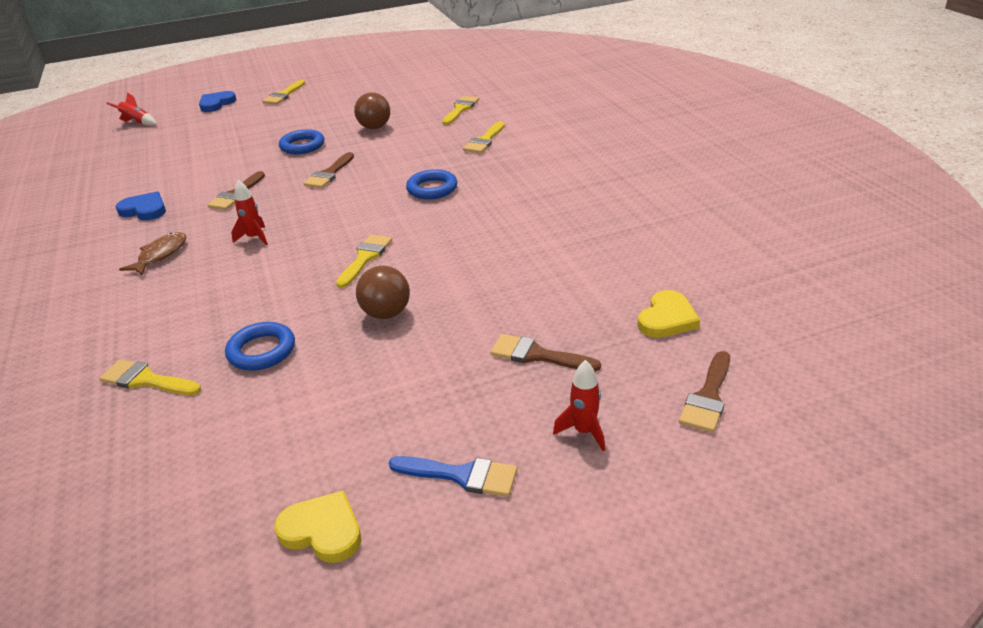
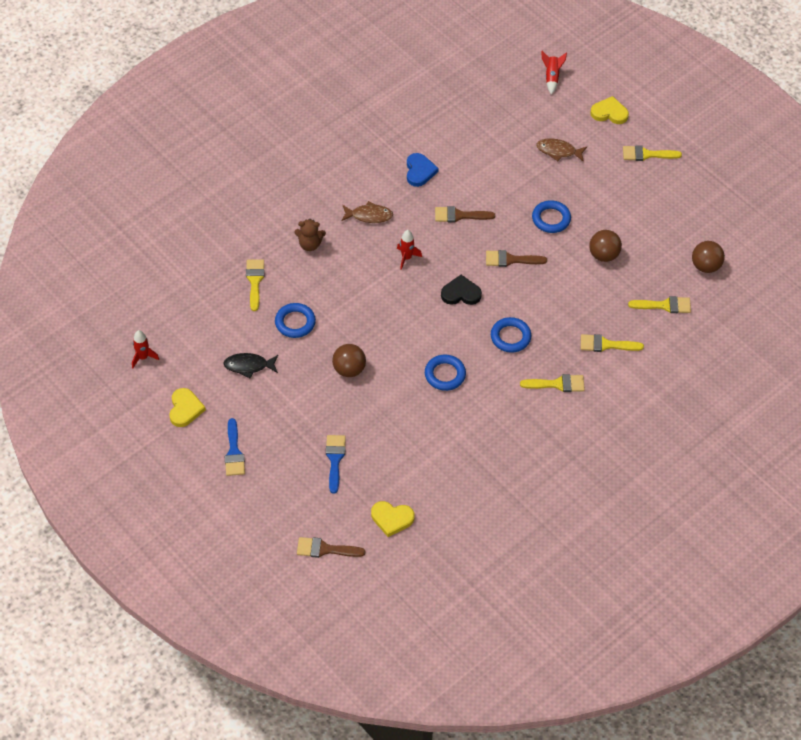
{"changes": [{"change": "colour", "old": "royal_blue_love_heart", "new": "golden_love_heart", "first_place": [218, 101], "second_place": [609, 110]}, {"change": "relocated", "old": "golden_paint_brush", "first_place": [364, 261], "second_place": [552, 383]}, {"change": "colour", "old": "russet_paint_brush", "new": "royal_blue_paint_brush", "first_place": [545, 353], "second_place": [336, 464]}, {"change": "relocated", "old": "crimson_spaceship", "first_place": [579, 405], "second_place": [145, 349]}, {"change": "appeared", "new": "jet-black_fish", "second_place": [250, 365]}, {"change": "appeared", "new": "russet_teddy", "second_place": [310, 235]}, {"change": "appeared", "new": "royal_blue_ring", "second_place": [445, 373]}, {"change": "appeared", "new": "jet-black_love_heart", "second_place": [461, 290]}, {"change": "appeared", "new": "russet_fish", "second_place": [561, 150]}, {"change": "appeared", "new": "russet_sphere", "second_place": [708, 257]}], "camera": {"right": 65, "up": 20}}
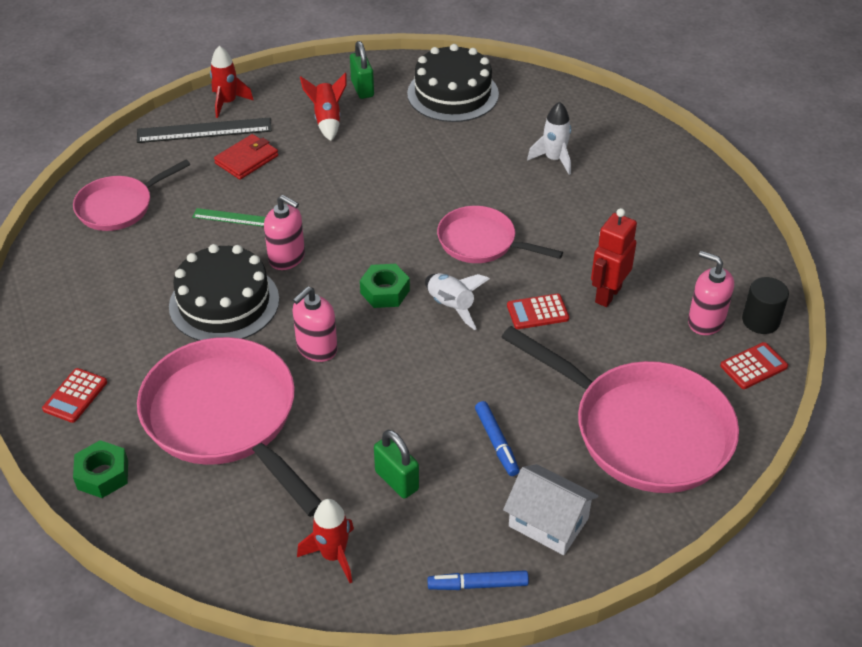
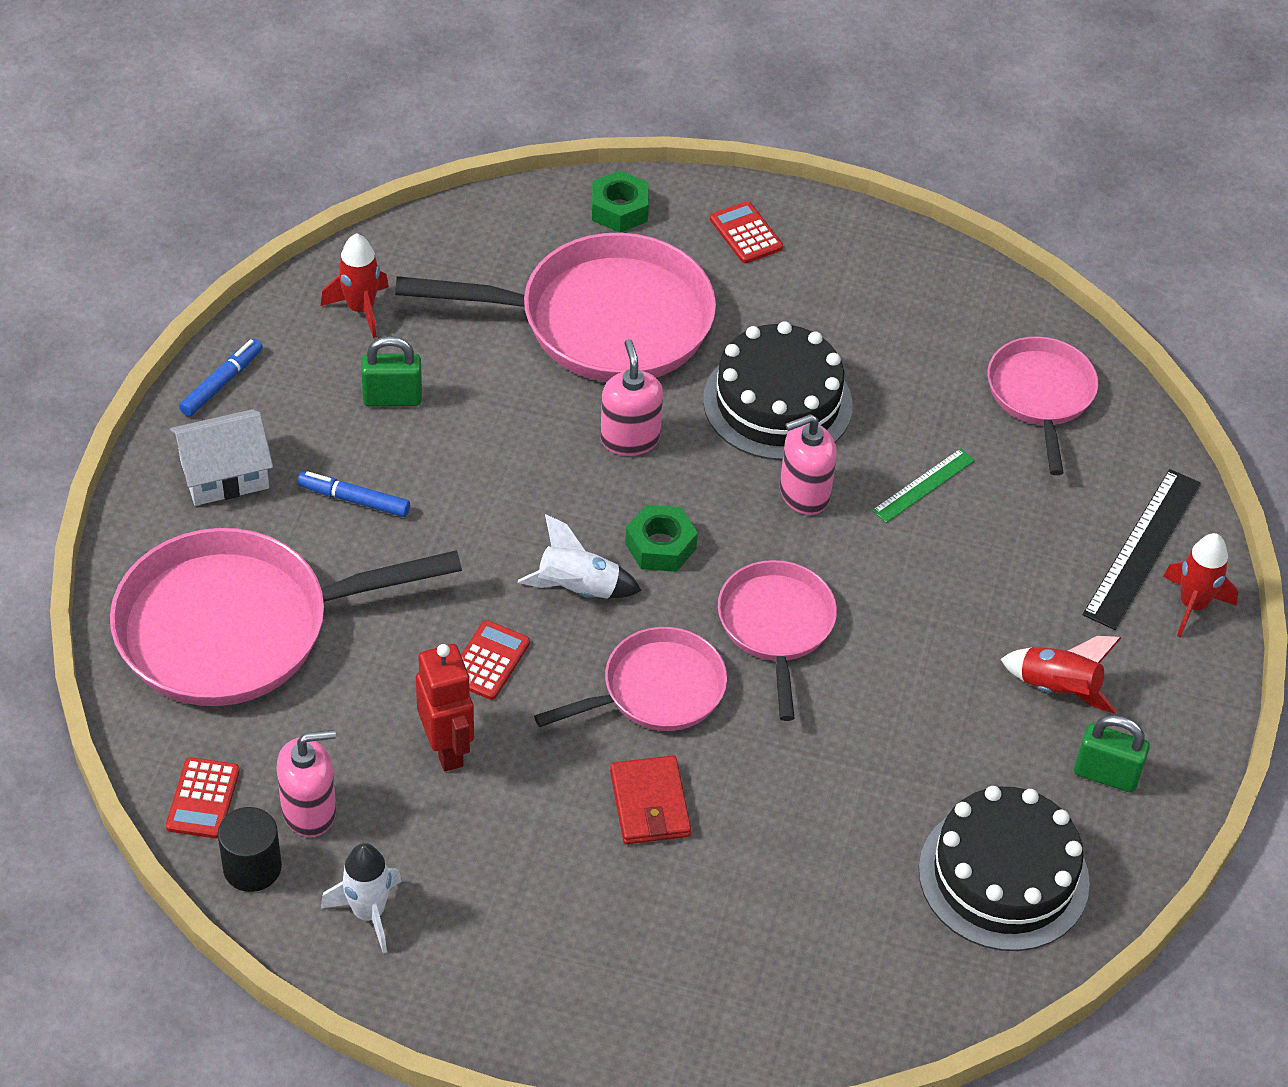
{"changes": [{"change": "relocated", "old": "crimson_card_wallet", "first_place": [246, 157], "second_place": [650, 799]}, {"change": "relocated", "old": "pure_white_spaceship", "first_place": [549, 138], "second_place": [361, 898]}, {"change": "appeared", "new": "rose-pink_pan", "second_place": [777, 640]}], "camera": {"right": 125, "up": 5}}
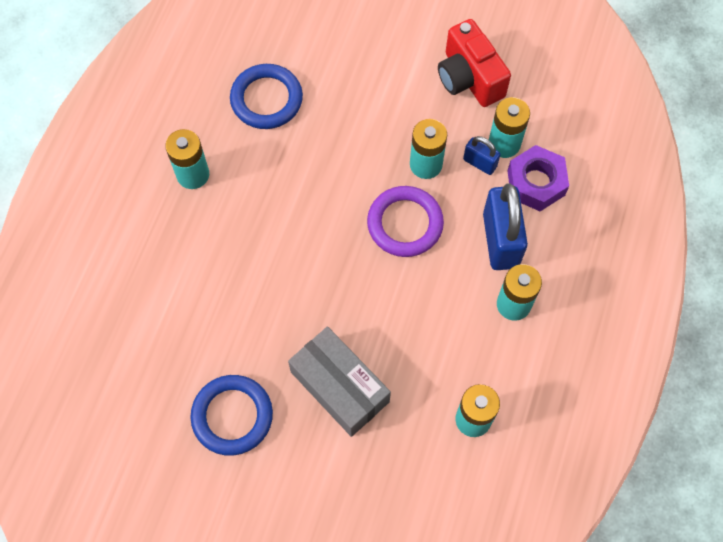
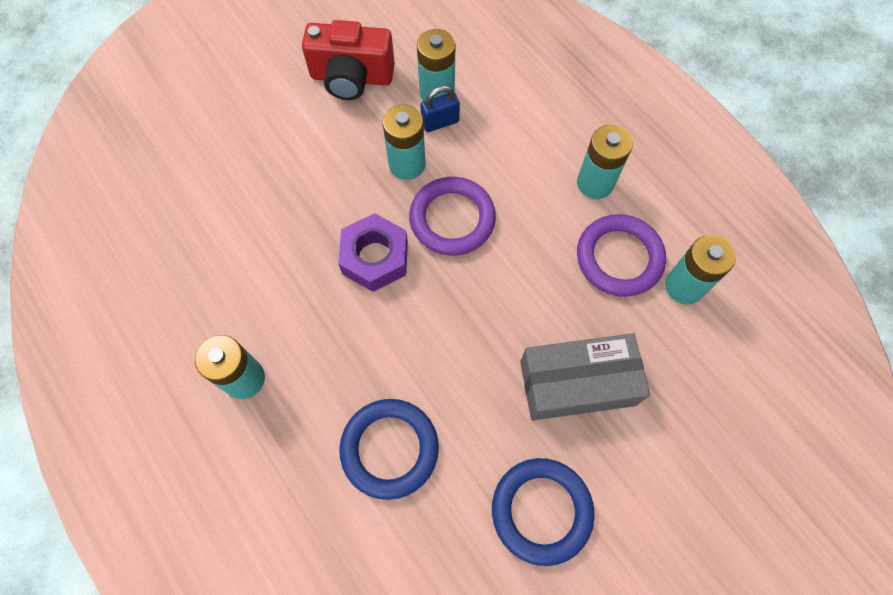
{"changes": [{"change": "relocated", "old": "royal_blue_ring", "first_place": [266, 96], "second_place": [389, 449]}, {"change": "missing", "old": "royal_blue_lock", "first_place": [505, 226]}, {"change": "relocated", "old": "purple_hexagon_nut", "first_place": [538, 178], "second_place": [373, 252]}, {"change": "appeared", "new": "purple_ring", "second_place": [621, 255]}], "camera": {"right": -55, "up": 0}}
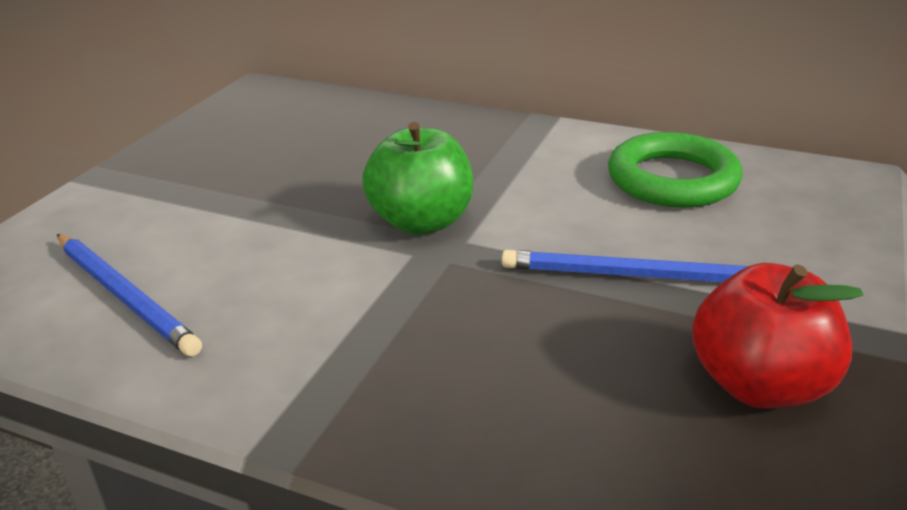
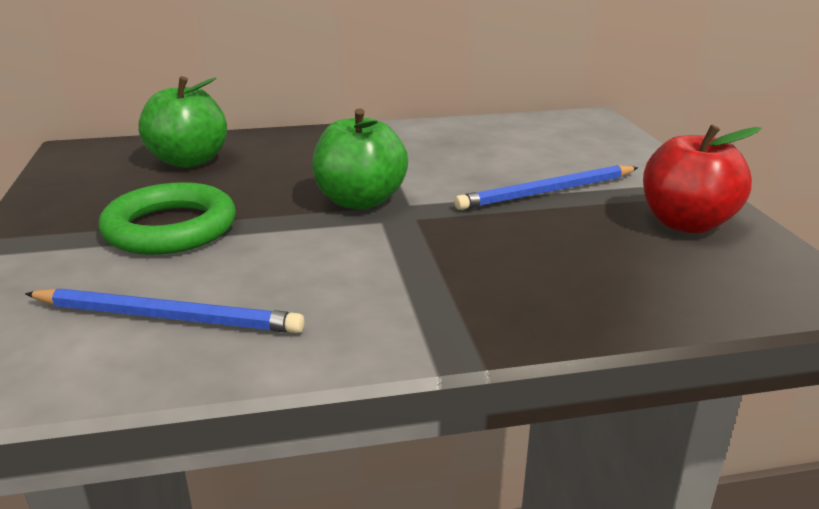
{"changes": [{"change": "relocated", "old": "green_ring", "first_place": [675, 170], "second_place": [167, 218]}, {"change": "appeared", "new": "green_apple_fruit", "second_place": [182, 122]}], "camera": {"right": -35, "up": -5}}
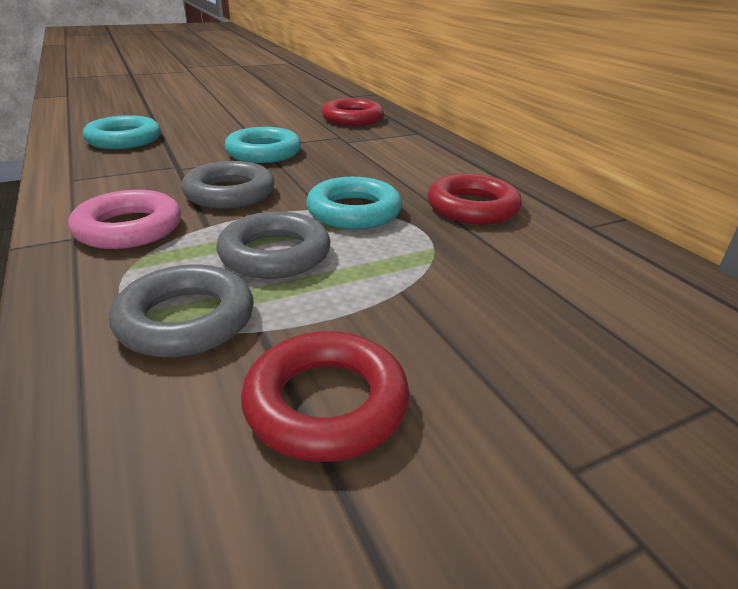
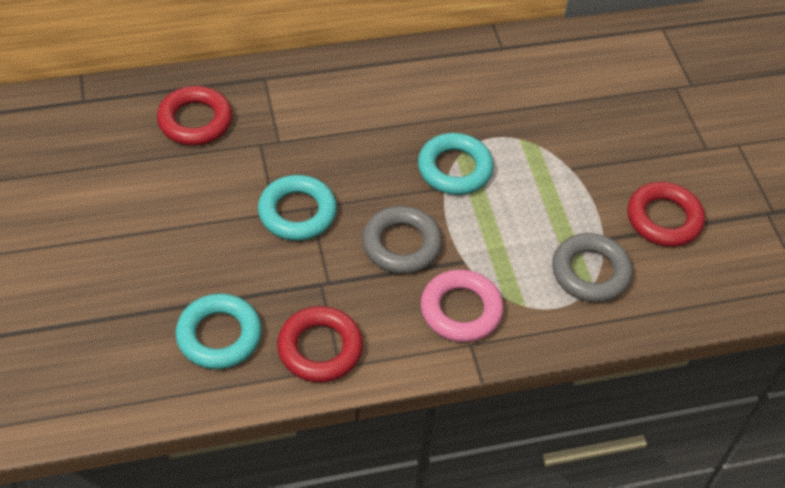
{"changes": [{"change": "missing", "old": "grey_ring", "first_place": [273, 245]}, {"change": "relocated", "old": "crimson_ring", "first_place": [474, 199], "second_place": [320, 344]}], "camera": {"right": -80, "up": 20}}
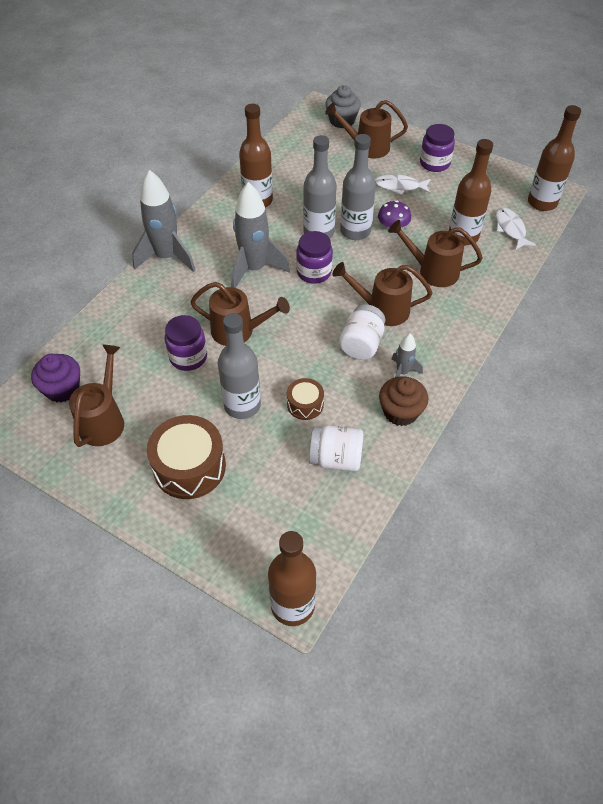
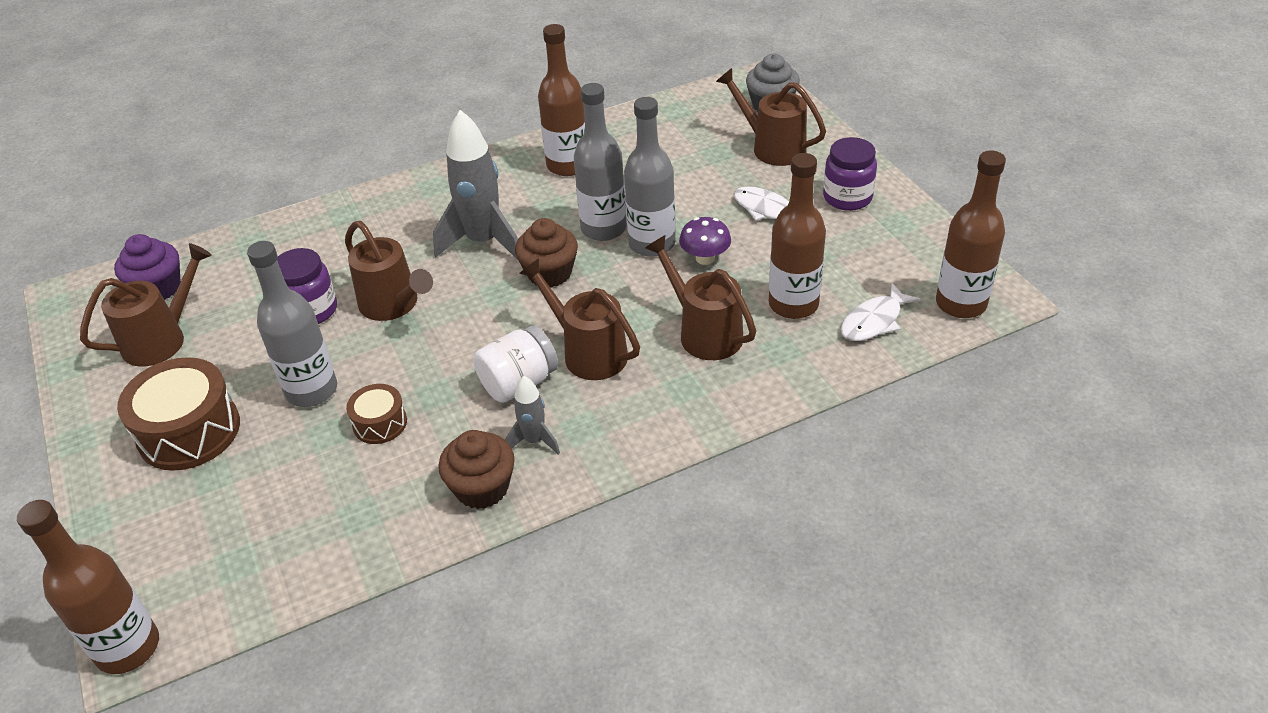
{"changes": [{"change": "missing", "old": "grey_spaceship", "first_place": [164, 221]}, {"change": "exchanged", "old": "purple_preserve_jar", "new": "russet_fairy_cake", "first_place": [314, 257], "second_place": [546, 253]}, {"change": "missing", "old": "pure_white_preserve_jar", "first_place": [336, 448]}, {"change": "spun", "old": "pure_white_fish", "first_place": [516, 229], "second_place": [881, 312], "degrees": -150}], "camera": {"right": 35, "up": -10}}
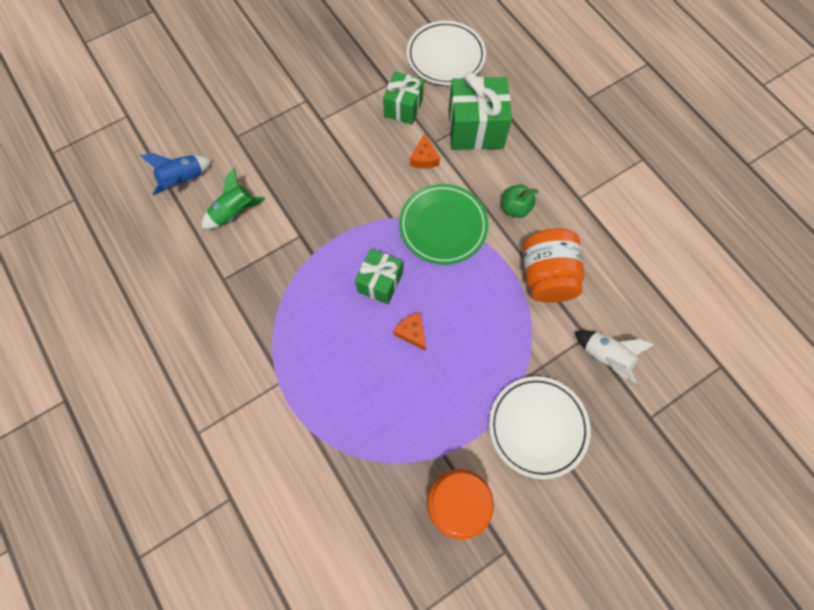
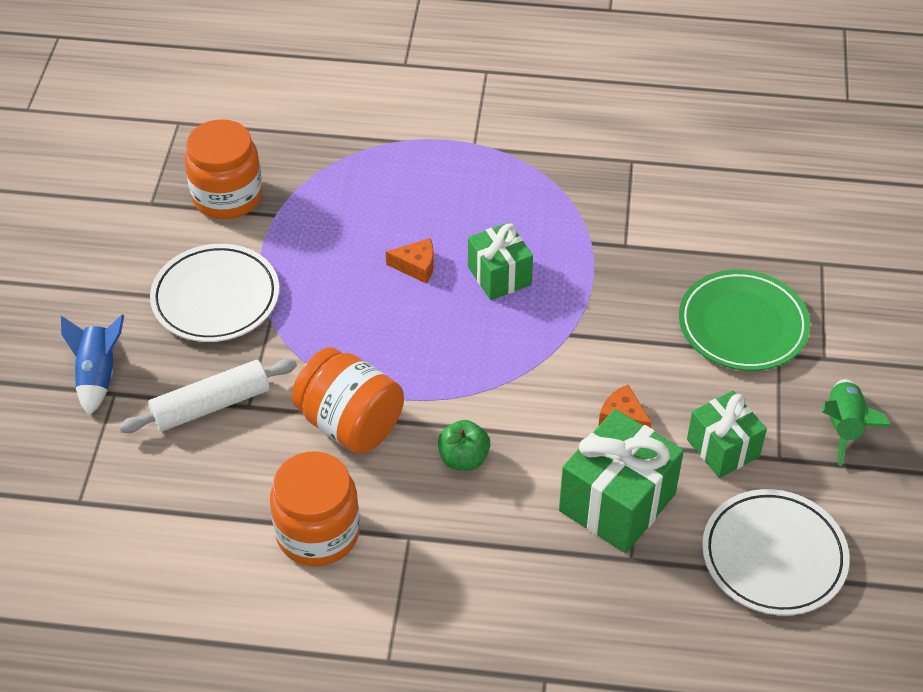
{"changes": [{"change": "relocated", "old": "royal_blue_spaceship", "first_place": [176, 174], "second_place": [92, 365]}, {"change": "relocated", "old": "green_spaceship", "first_place": [233, 198], "second_place": [856, 422]}, {"change": "relocated", "old": "green_plate", "first_place": [443, 224], "second_place": [744, 320]}, {"change": "exchanged", "old": "pure_white_spaceship", "new": "pure_white_dough_roller", "first_place": [614, 356], "second_place": [208, 396]}, {"change": "appeared", "new": "orange_preserve_jar", "second_place": [315, 508]}], "camera": {"right": 130, "up": -20}}
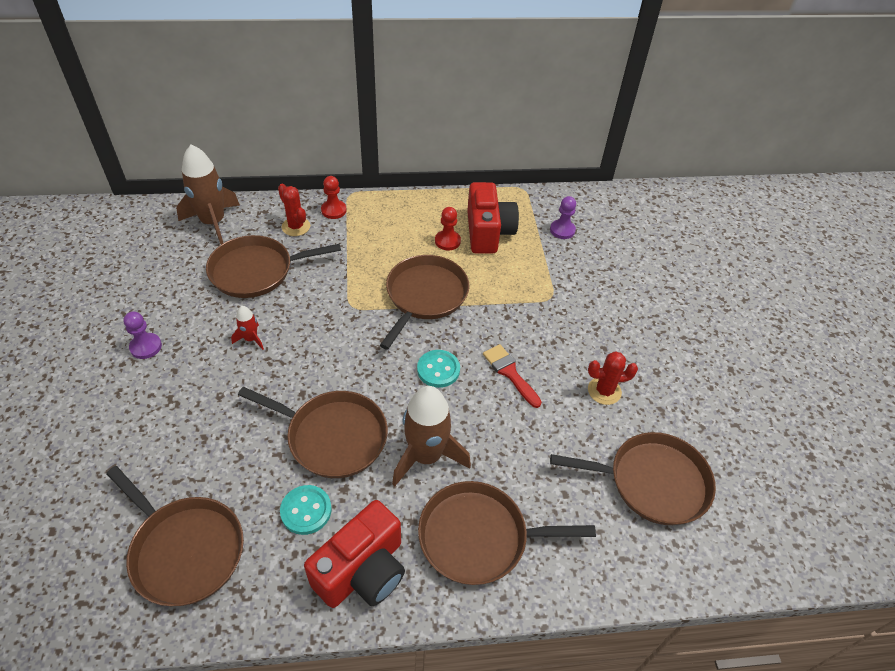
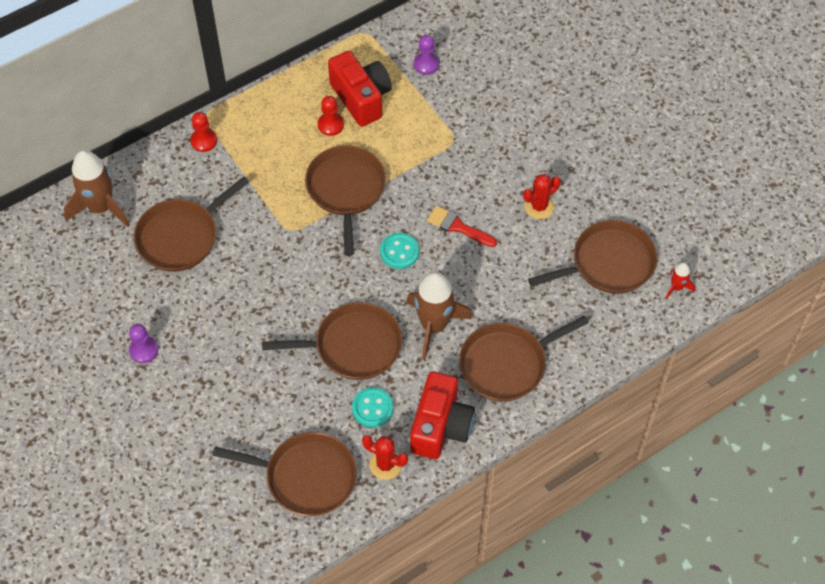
{"changes": [{"change": "relocated", "old": "crimson_spaceship", "first_place": [247, 328], "second_place": [680, 280]}, {"change": "relocated", "old": "crimson_cactus", "first_place": [294, 210], "second_place": [385, 457]}], "camera": {"right": -25, "up": 10}}
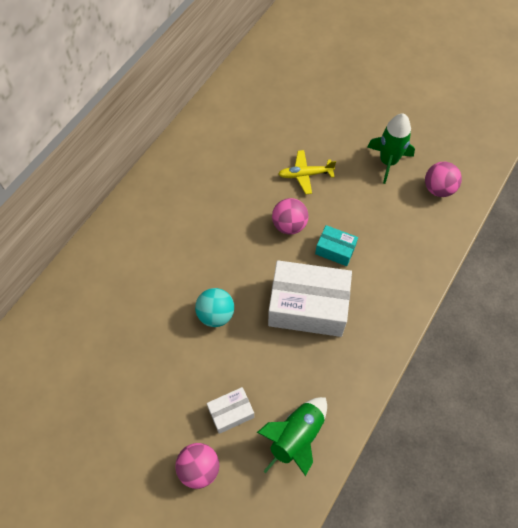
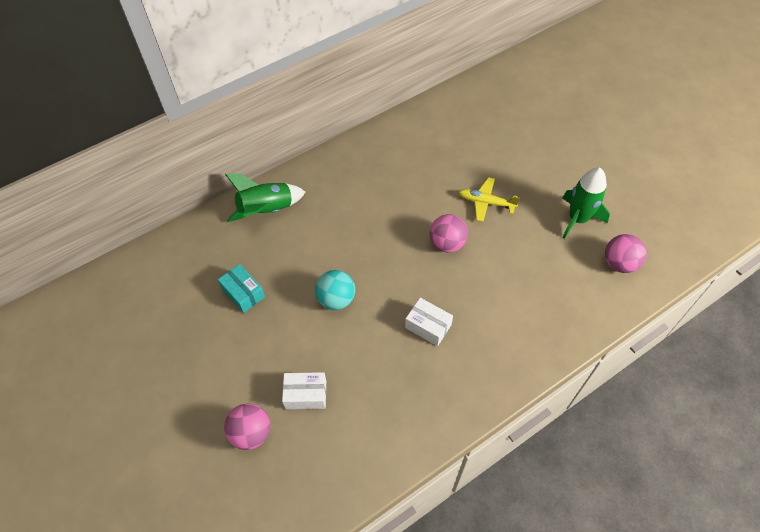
{"changes": [{"change": "relocated", "old": "green_spaceship", "first_place": [292, 436], "second_place": [265, 198]}, {"change": "size", "old": "pure_white_parcel", "first_place": [310, 298], "second_place": [429, 322], "factor": 0.49}, {"change": "relocated", "old": "aqua_parcel", "first_place": [336, 245], "second_place": [241, 288]}], "camera": {"right": 25, "up": -5}}
